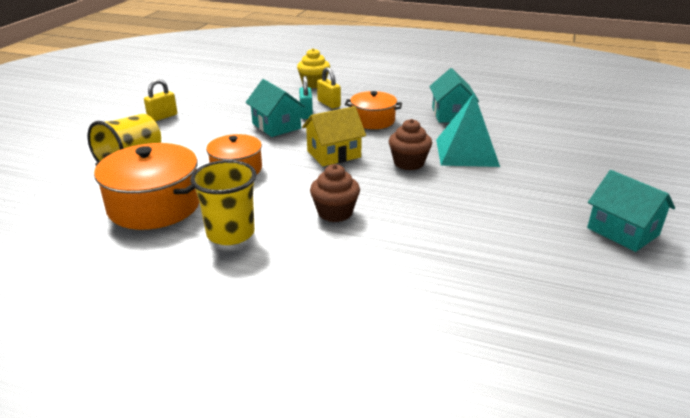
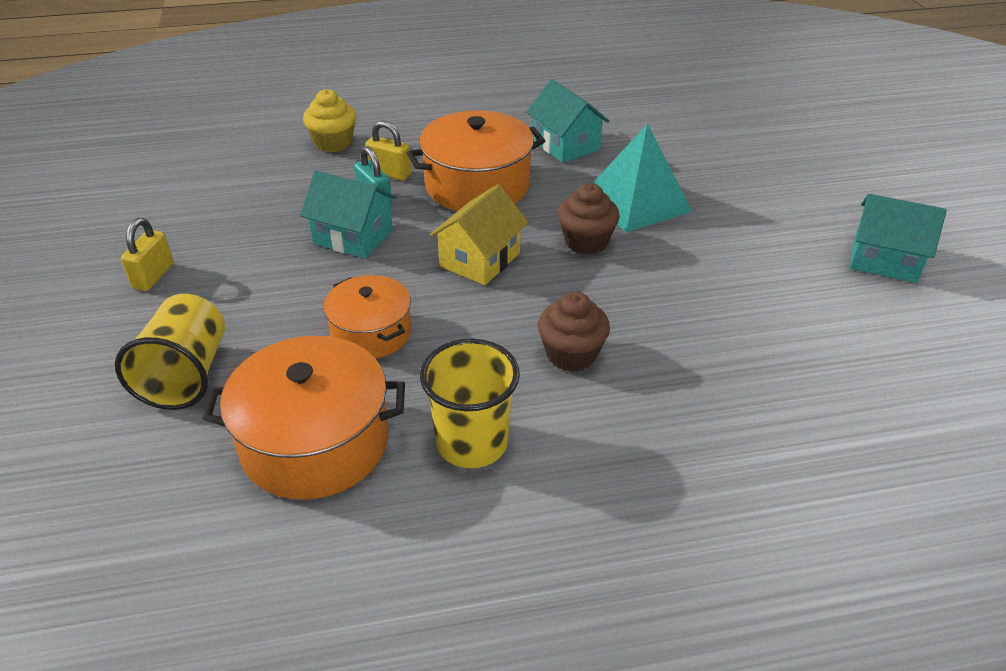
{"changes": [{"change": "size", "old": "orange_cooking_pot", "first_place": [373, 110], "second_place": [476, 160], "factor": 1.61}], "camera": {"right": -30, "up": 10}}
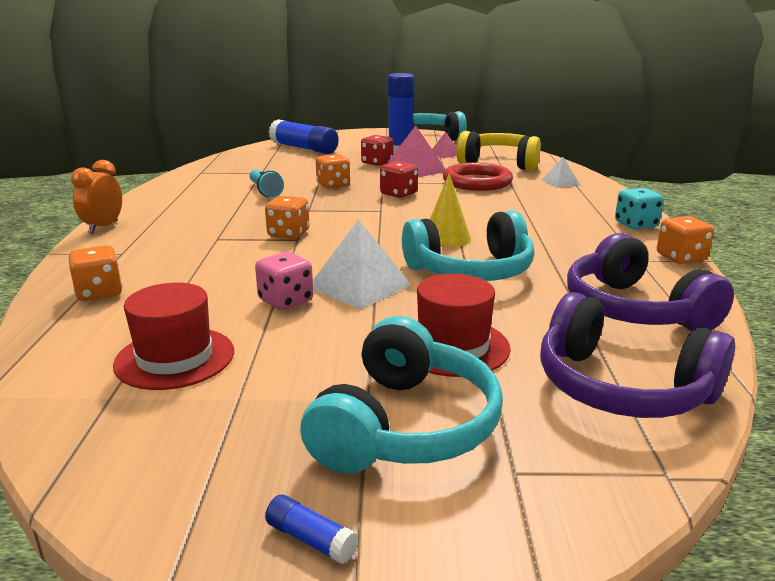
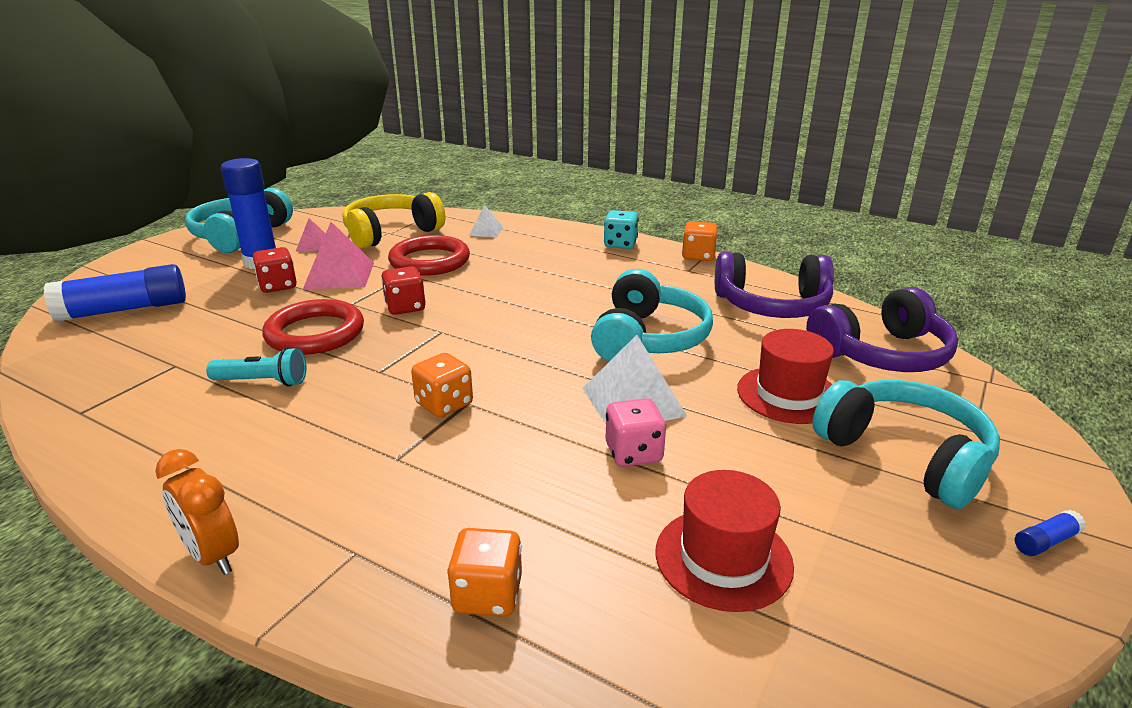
{"changes": [{"change": "exchanged", "old": "orange_dice", "new": "crimson_ring", "first_place": [333, 171], "second_place": [313, 327]}, {"change": "missing", "old": "golden_cone", "first_place": [450, 210]}], "camera": {"right": -60, "up": 5}}
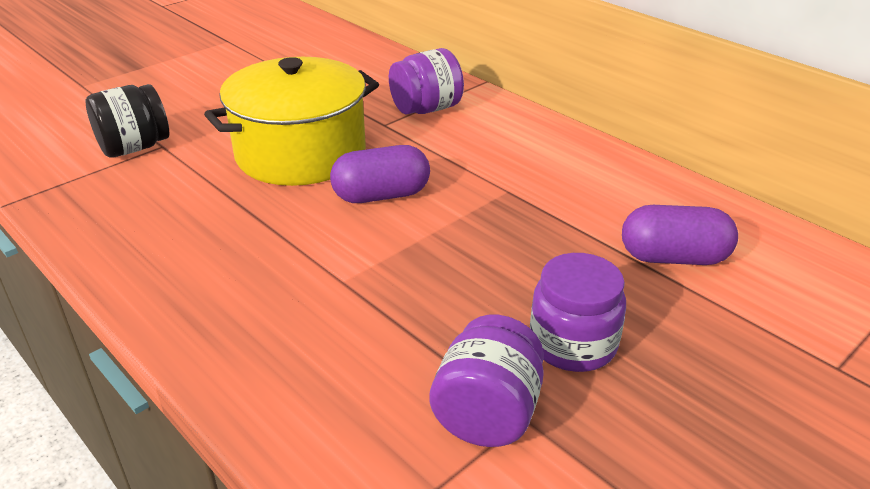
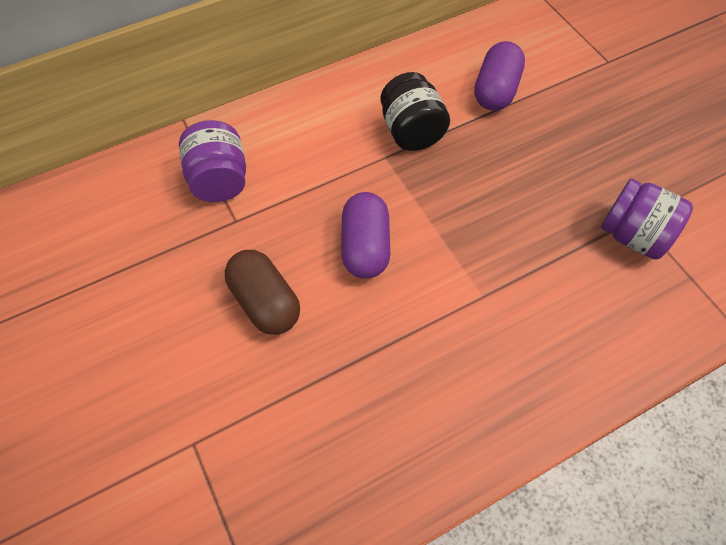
{"changes": [{"change": "relocated", "old": "jet-black_preserve_jar", "first_place": [127, 121], "second_place": [415, 111]}, {"change": "exchanged", "old": "golden_cooking_pot", "new": "russet_pill", "first_place": [291, 121], "second_place": [262, 292]}, {"change": "missing", "old": "purple_preserve_jar", "first_place": [578, 312]}], "camera": {"right": -75, "up": 25}}
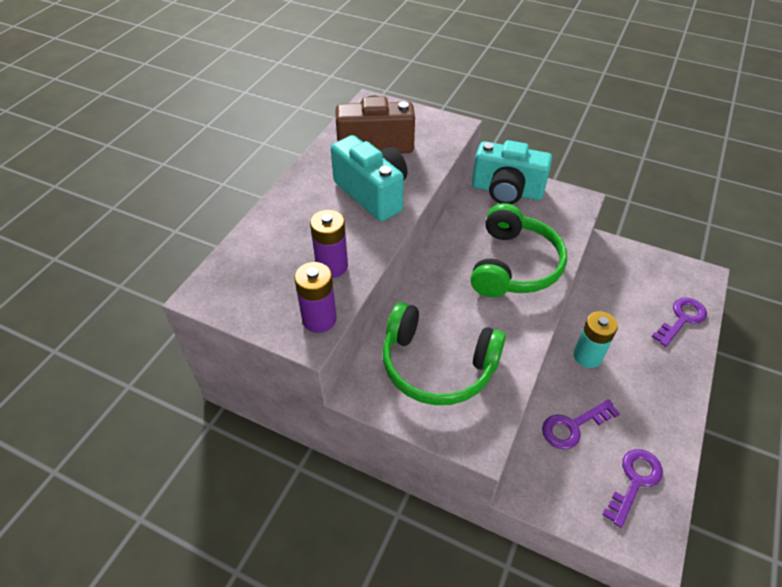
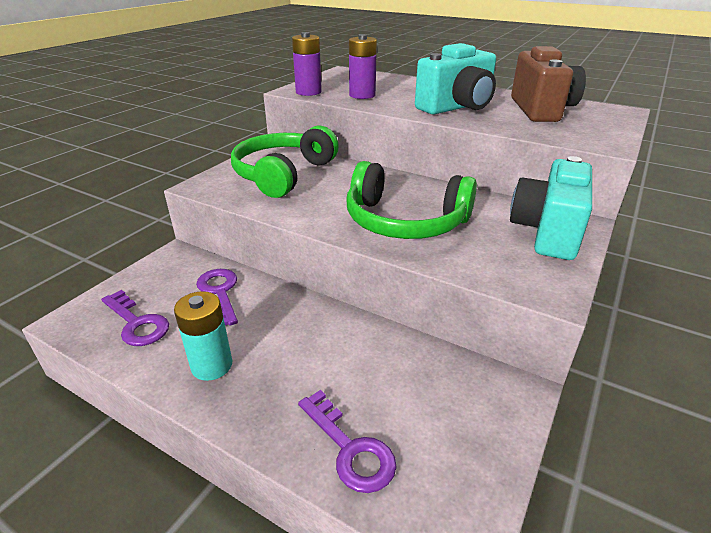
{"changes": [{"change": "relocated", "old": "aqua_AA_battery", "first_place": [596, 339], "second_place": [203, 336]}], "camera": {"right": 95, "up": -15}}
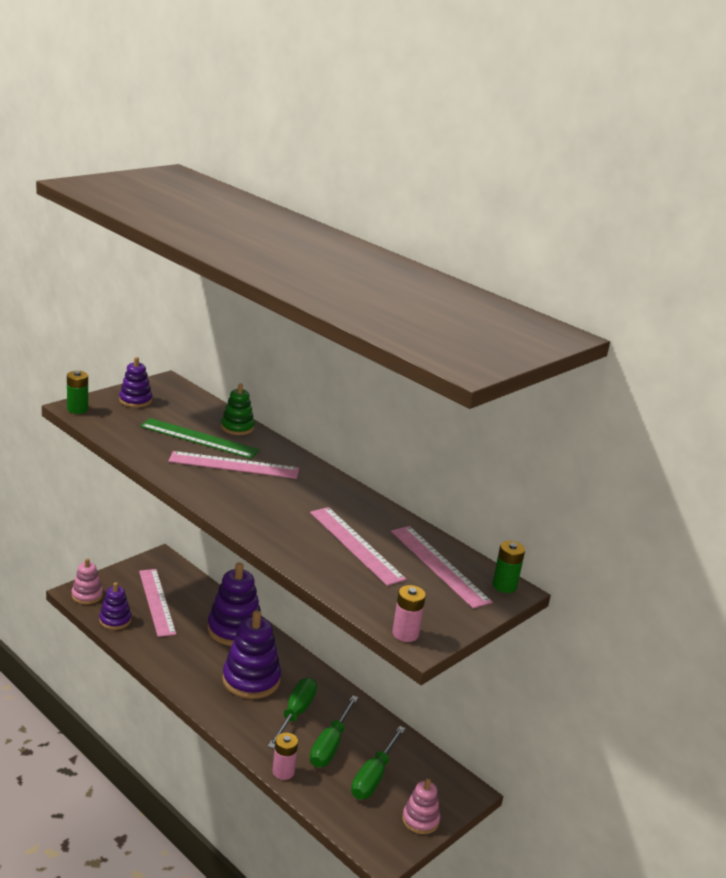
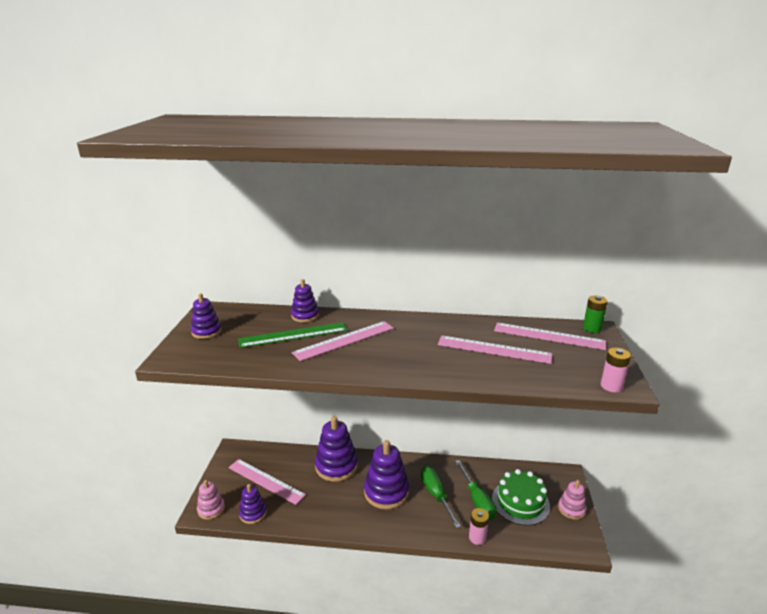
{"changes": [{"change": "missing", "old": "green_AA_battery", "first_place": [77, 392]}, {"change": "colour", "old": "green_stacking_toy", "new": "purple_stacking_toy", "first_place": [238, 409], "second_place": [305, 300]}, {"change": "exchanged", "old": "green_screwdriver", "new": "green_cake", "first_place": [378, 762], "second_place": [521, 497]}], "camera": {"right": -35, "up": 0}}
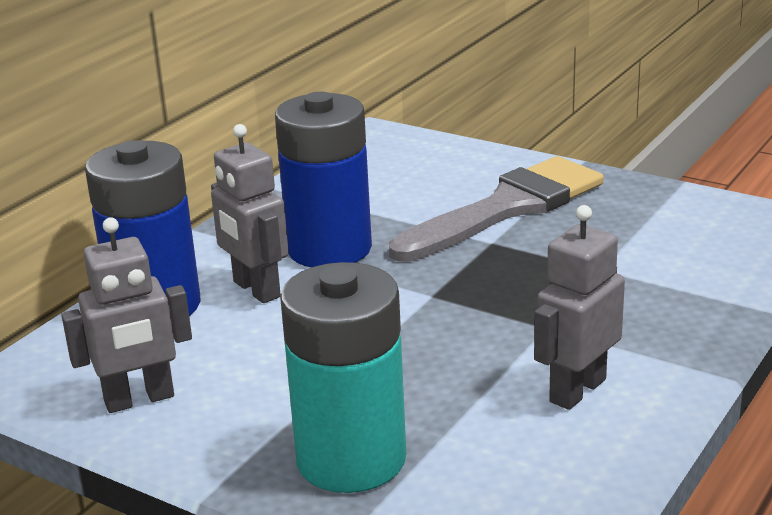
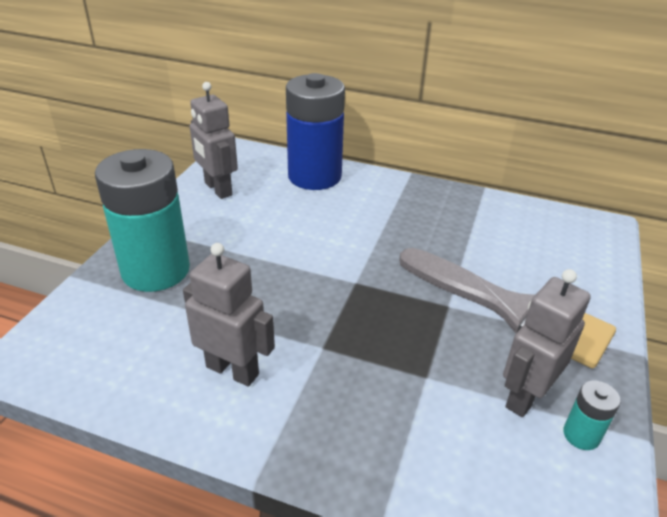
{"changes": [{"change": "relocated", "old": "grey_robot_figure", "first_place": [249, 213], "second_place": [547, 343]}, {"change": "missing", "old": "royal_blue_AA_battery", "first_place": [323, 179]}, {"change": "appeared", "new": "aqua_AA_battery", "second_place": [592, 415]}], "camera": {"right": 75, "up": 10}}
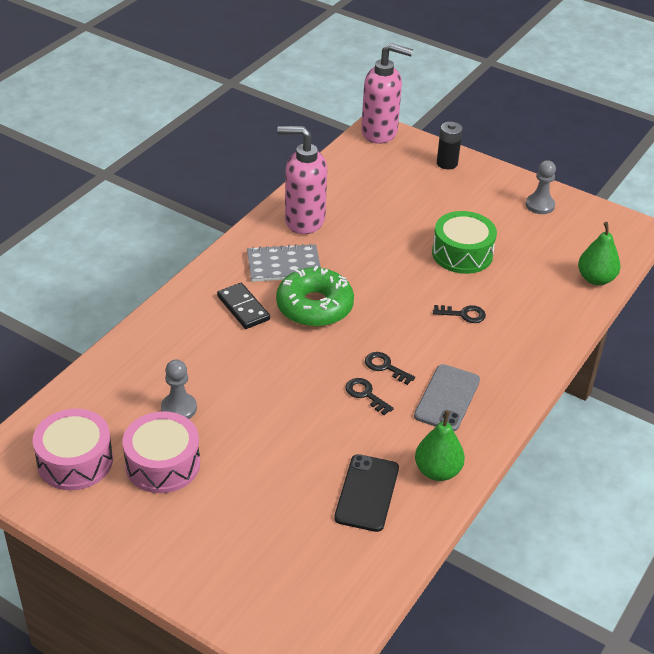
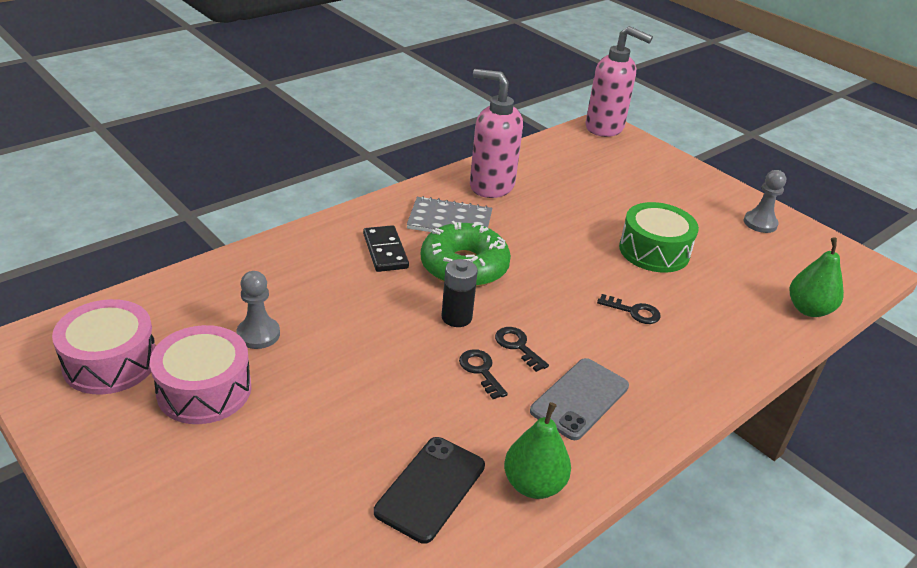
{"changes": [{"change": "relocated", "old": "jet-black_AA_battery", "first_place": [450, 145], "second_place": [459, 293]}], "camera": {"right": 15, "up": -5}}
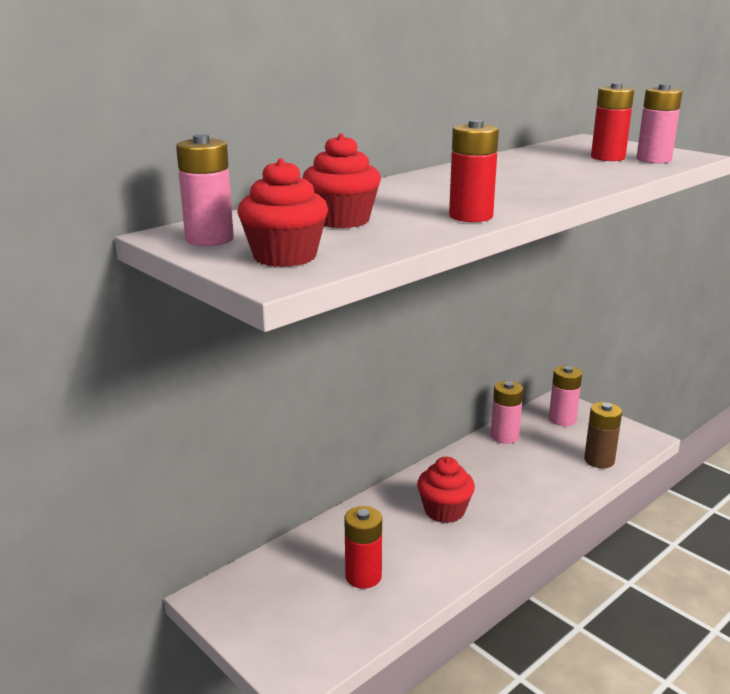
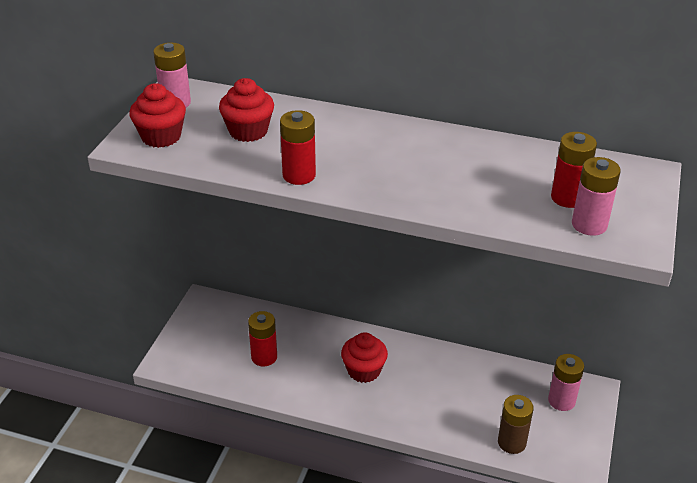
{"changes": [{"change": "missing", "old": "rose-pink_AA_battery", "first_place": [507, 412]}], "camera": {"right": 60, "up": 15}}
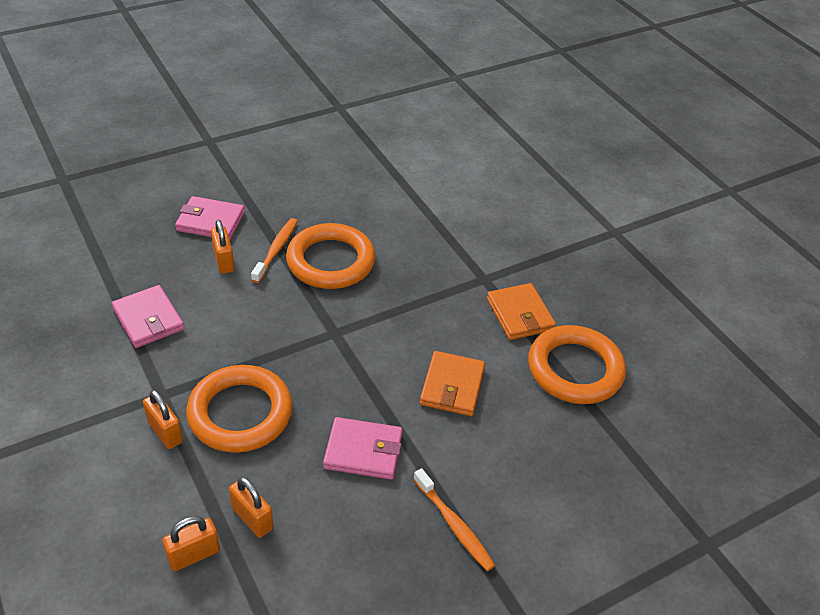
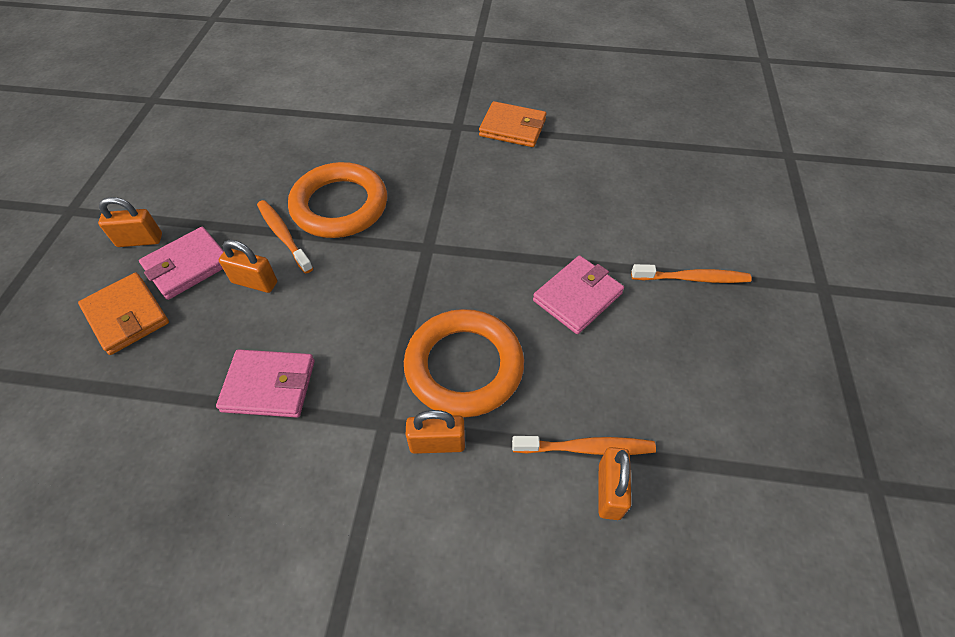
{"changes": [{"change": "relocated", "old": "orange_lock", "first_place": [251, 507], "second_place": [130, 222]}, {"change": "relocated", "old": "orange_card_wallet", "first_place": [452, 383], "second_place": [123, 313]}, {"change": "missing", "old": "orange_ring", "first_place": [577, 364]}, {"change": "appeared", "new": "orange_toothbrush", "second_place": [584, 445]}], "camera": {"right": -50, "up": 10}}
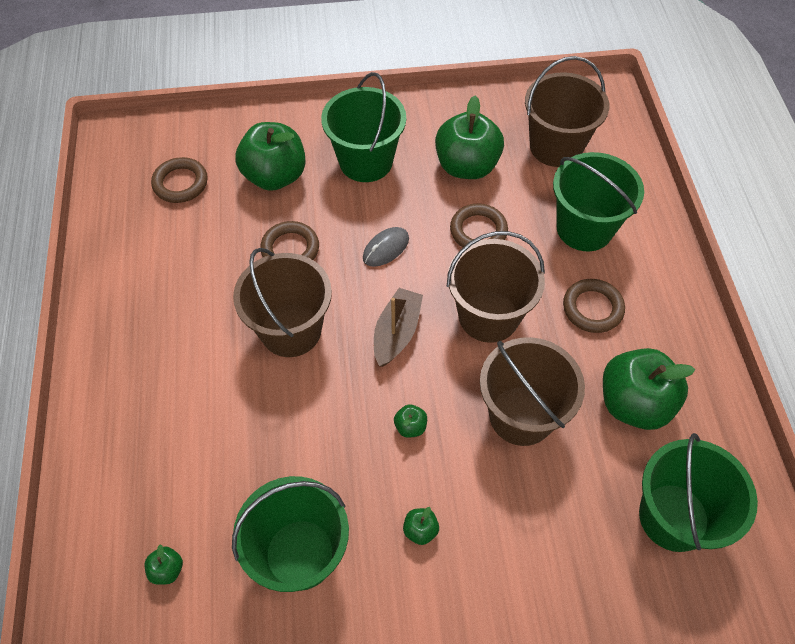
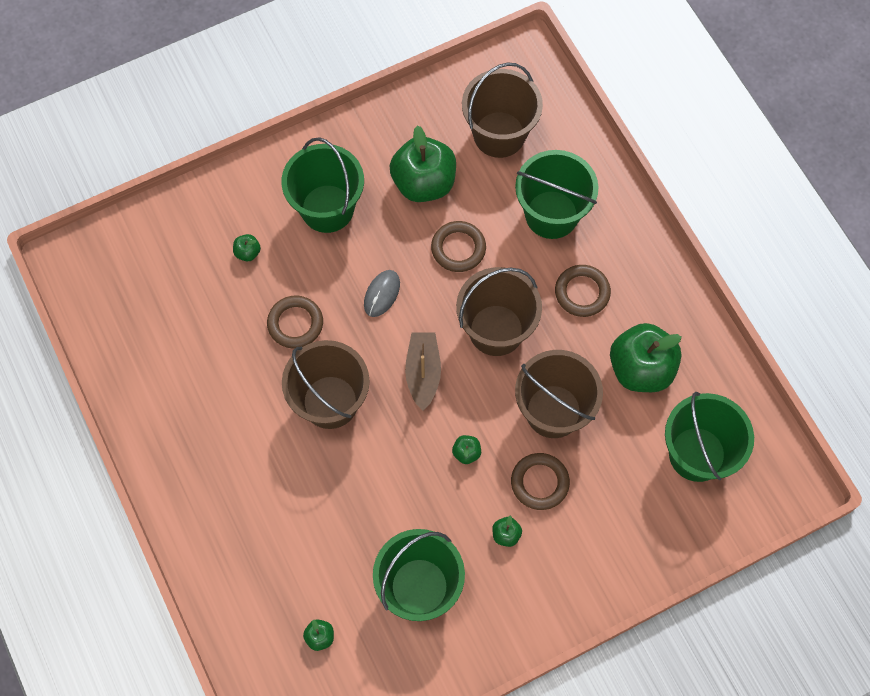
{"changes": [{"change": "relocated", "old": "russet_ring", "first_place": [179, 180], "second_place": [540, 481]}, {"change": "size", "old": "green_apple_fruit", "first_place": [270, 156], "second_place": [247, 247], "factor": 0.41}], "camera": {"right": -20, "up": 10}}
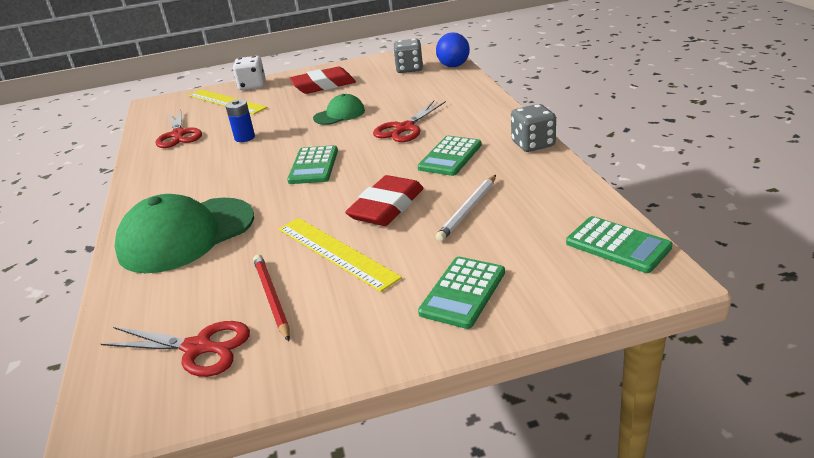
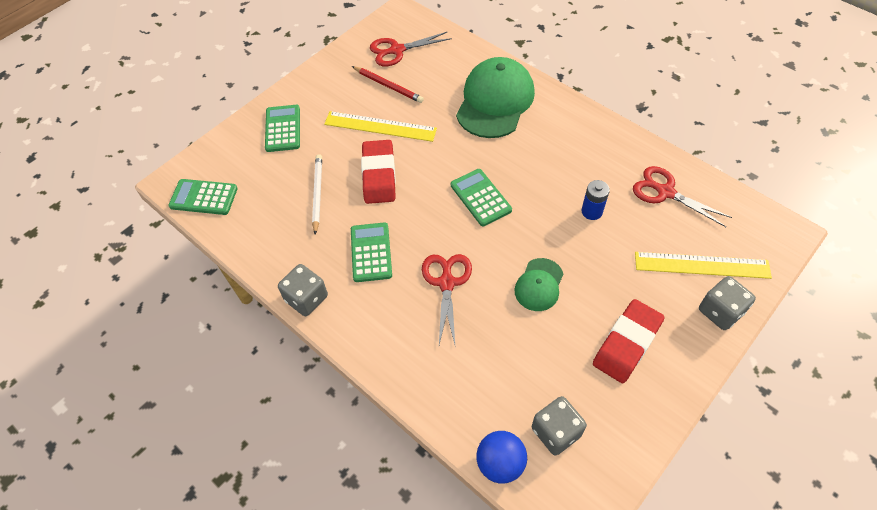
{"changes": [{"change": "colour", "old": "pure_white_dice", "new": "grey_dice", "first_place": [249, 73], "second_place": [727, 303]}], "camera": {"right": 145, "up": 25}}
